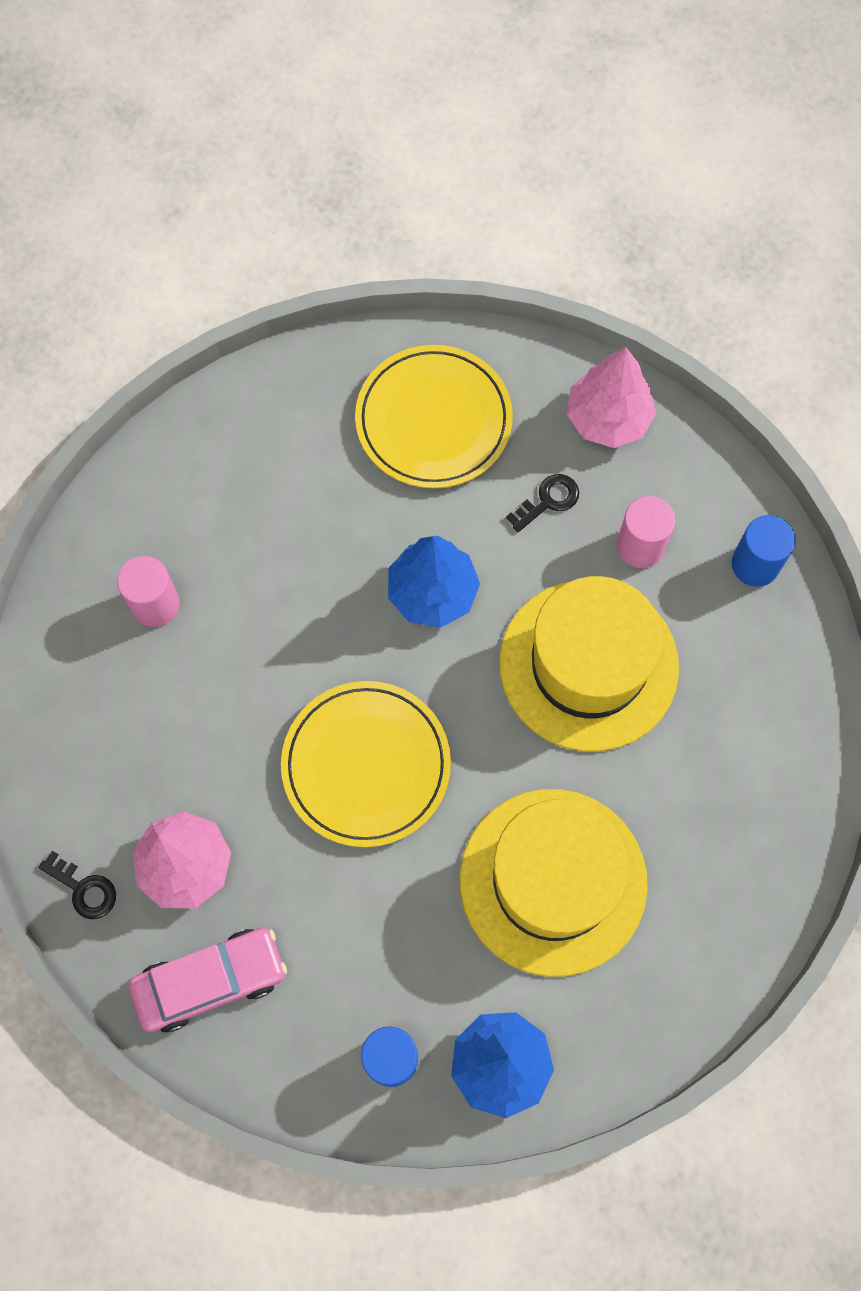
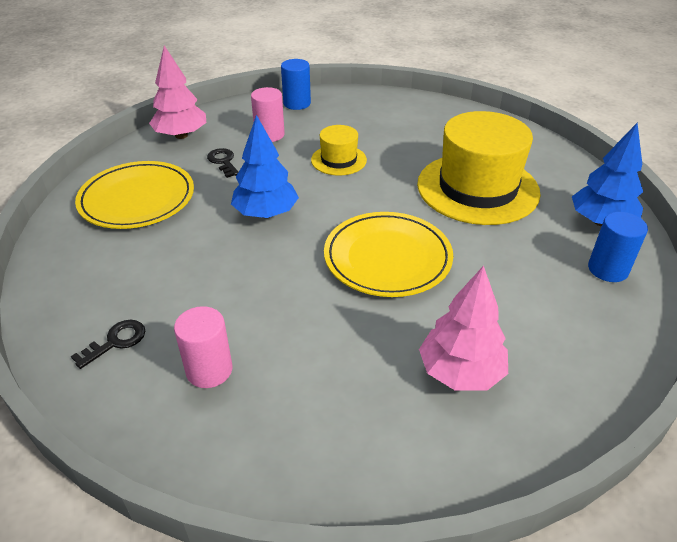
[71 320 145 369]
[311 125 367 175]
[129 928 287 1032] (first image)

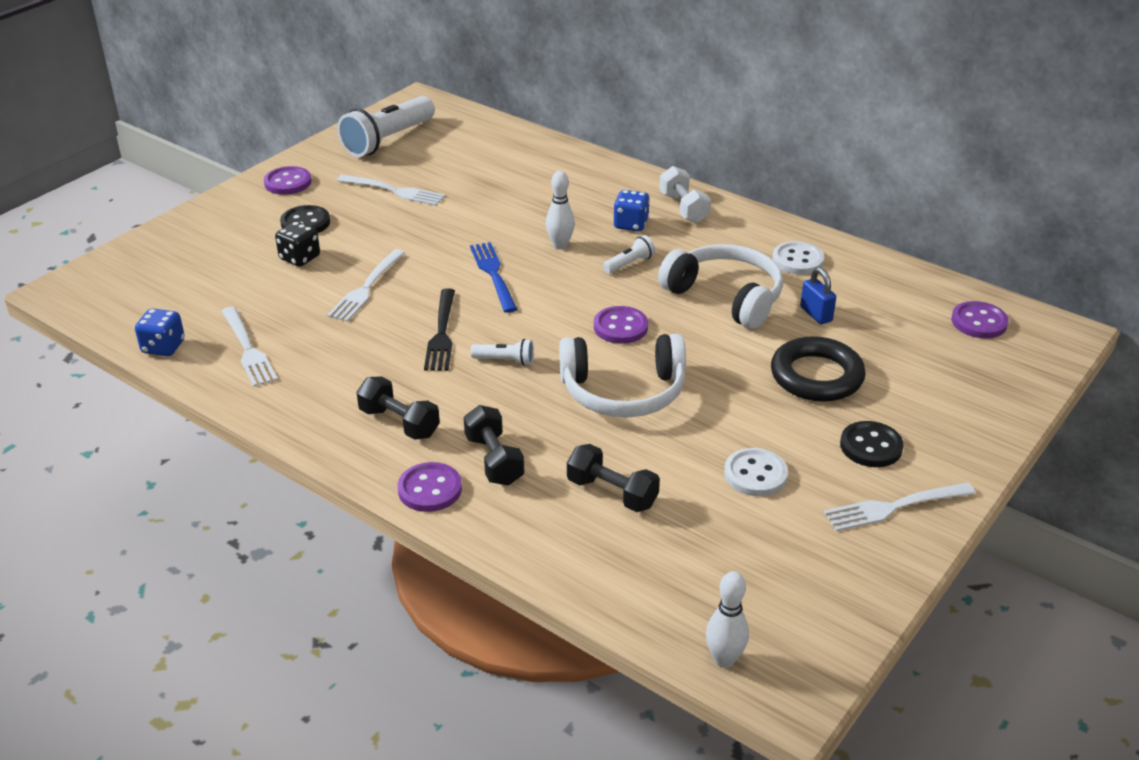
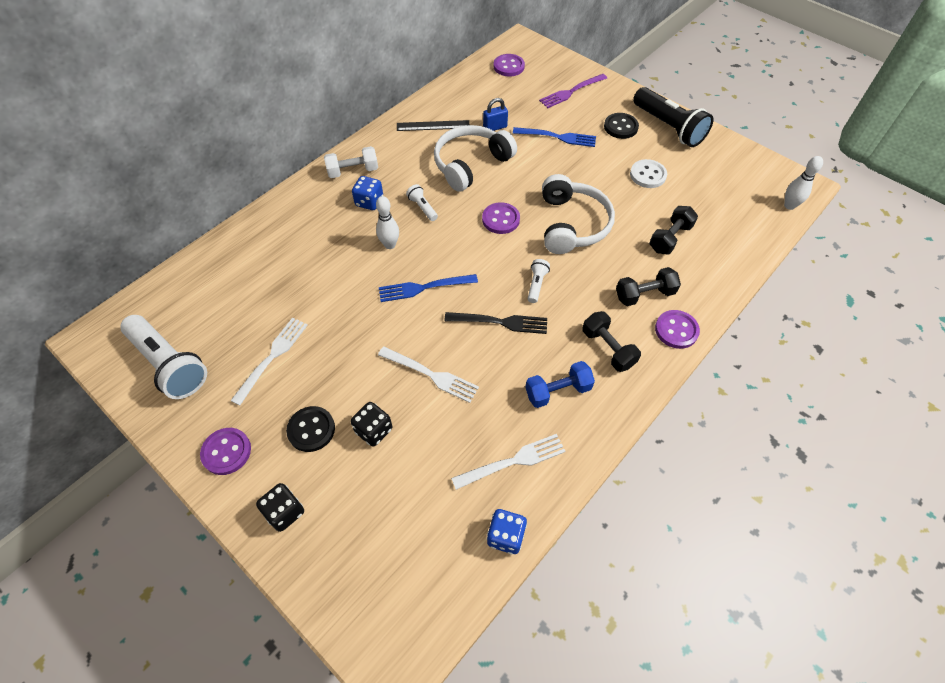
[256 483 304 532]
[397 120 469 131]
[513 127 596 147]
[525 361 595 408]
[539 74 607 108]
[583 311 641 372]
[633 87 713 147]

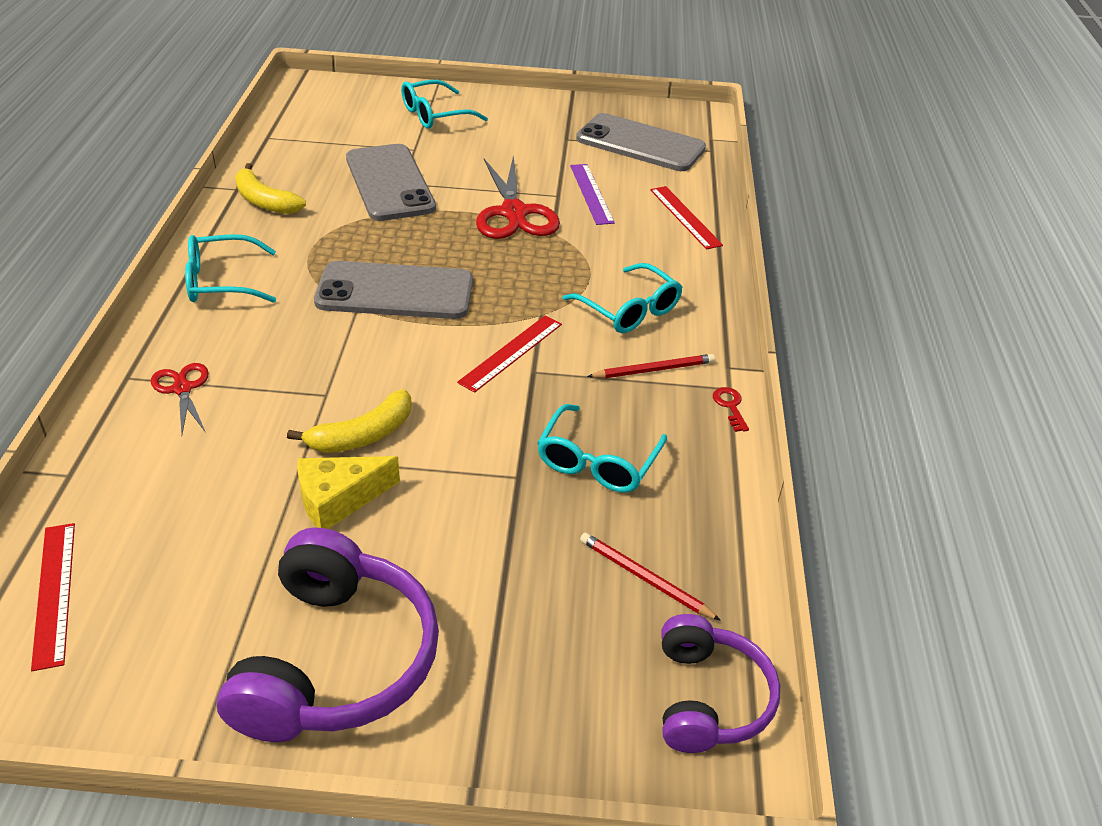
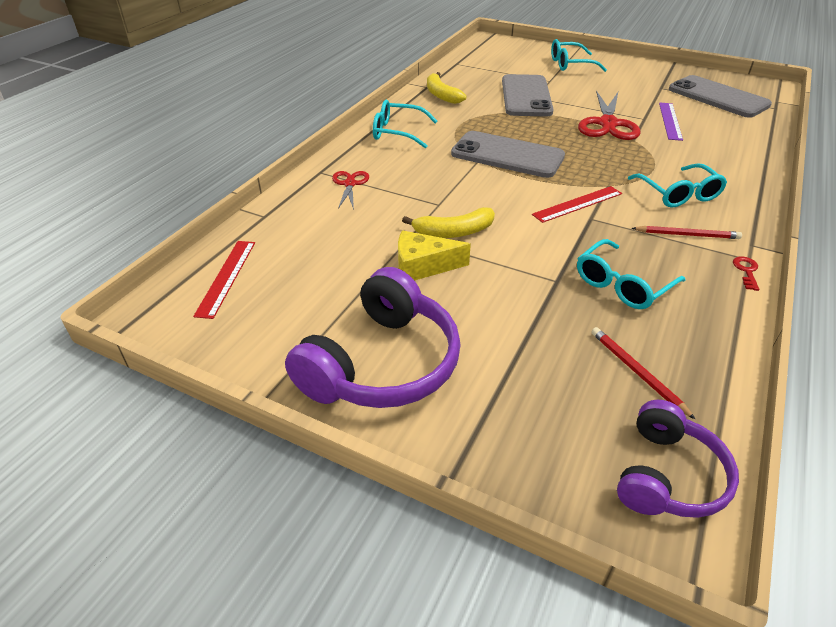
[650 186 723 250] (first image)

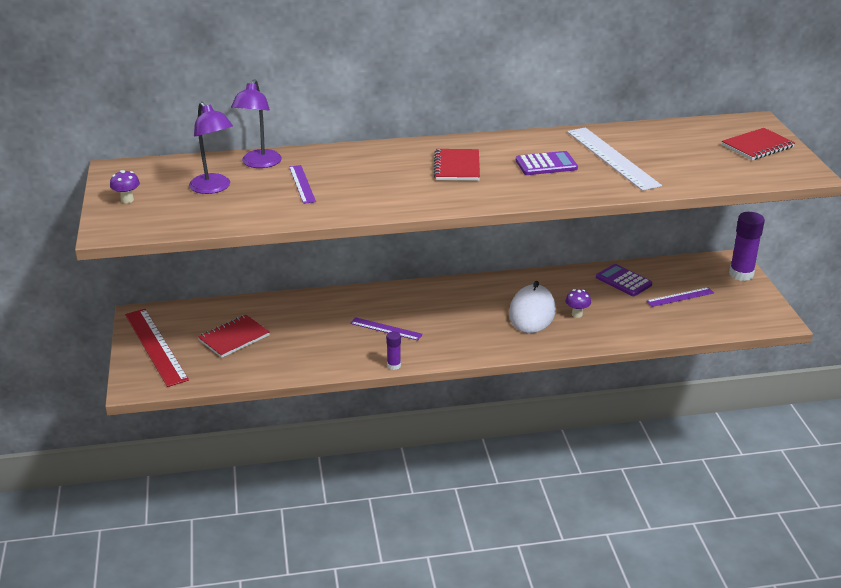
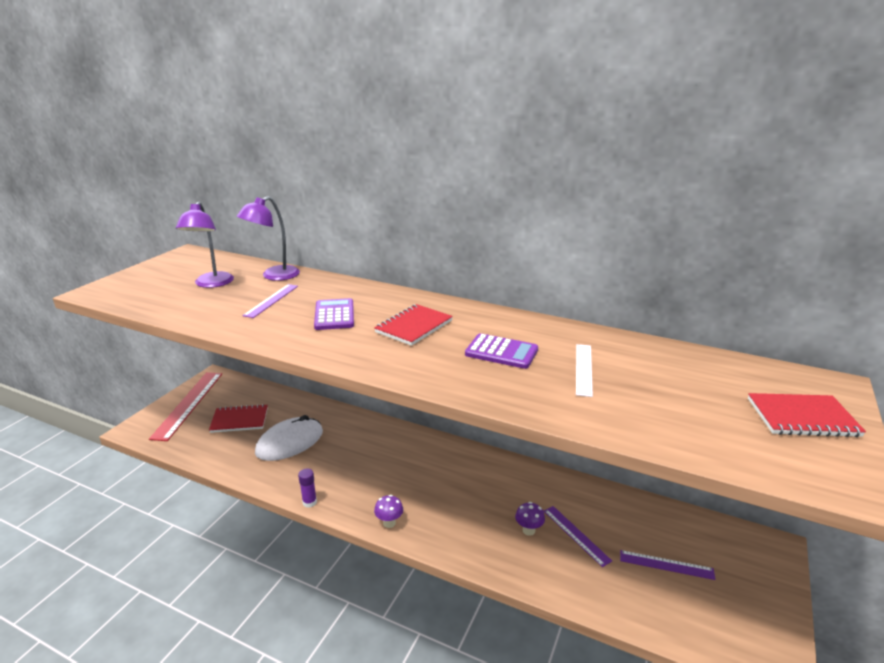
[255 415 323 461]
[314 298 354 330]
[374 495 403 528]
[544 506 612 567]
[576 344 593 397]
[729 212 765 281] (first image)

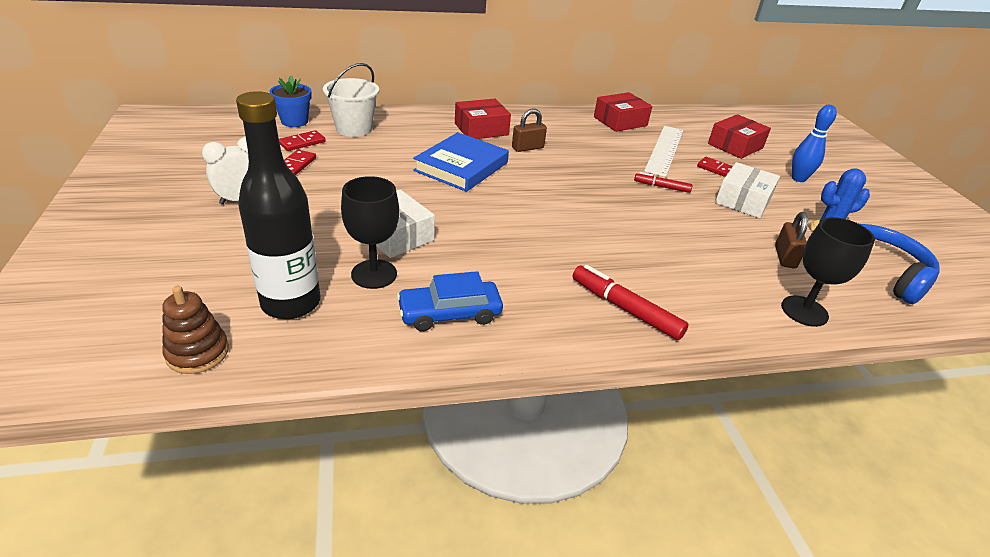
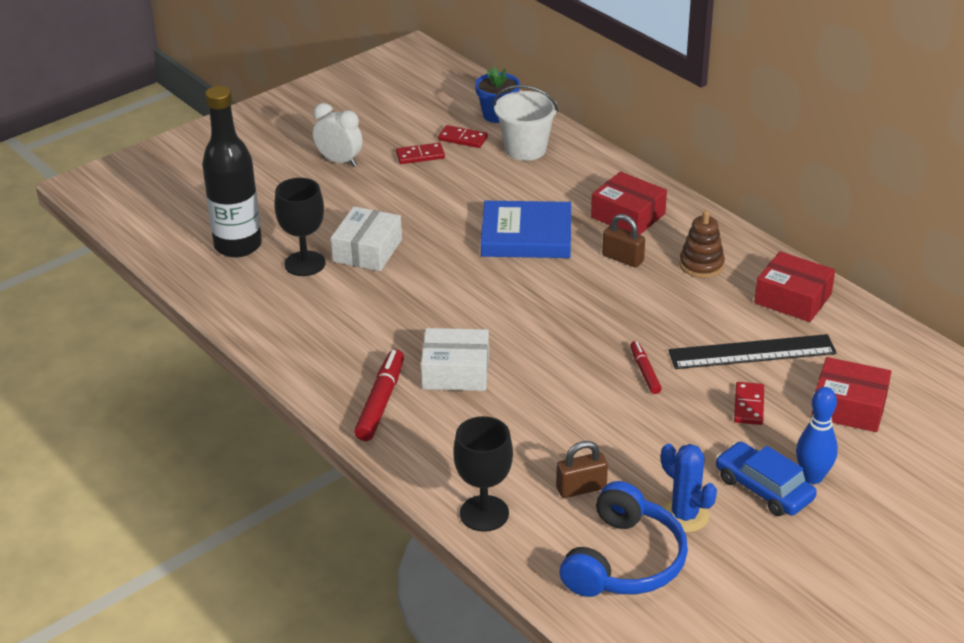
[421 328 489 391]
[668 334 837 369]
[679 210 725 278]
[716 441 817 516]

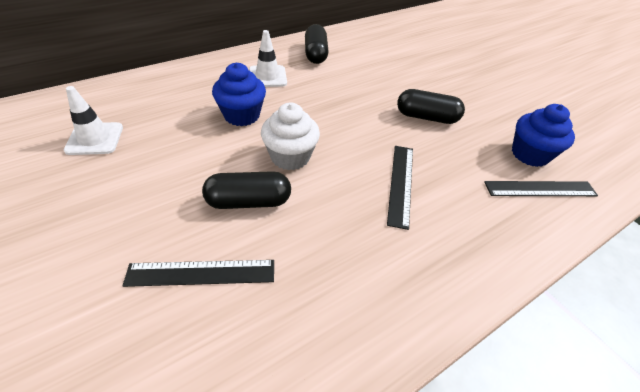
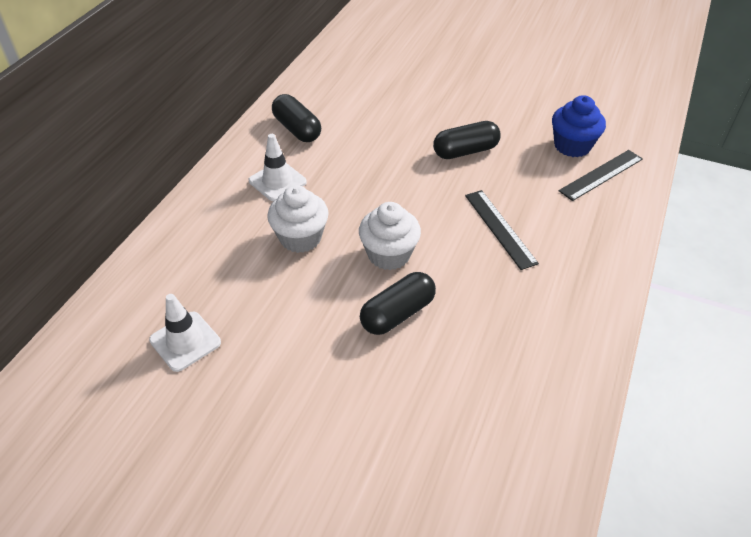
[267 185 329 253]
[122 260 274 287] (first image)

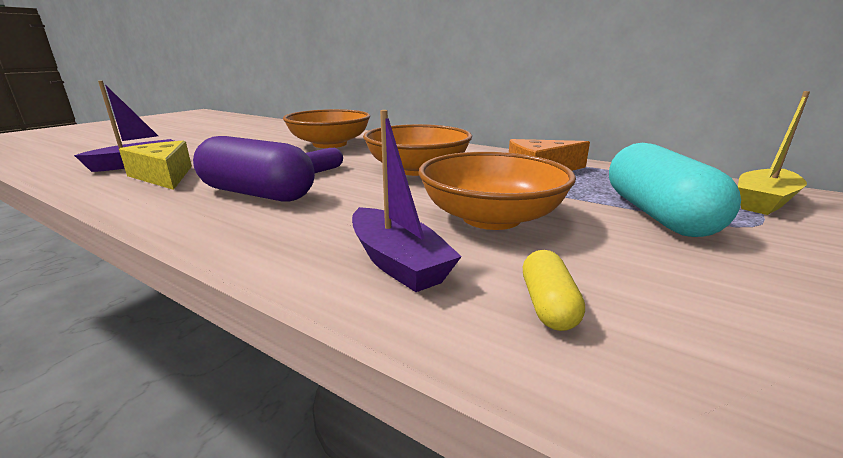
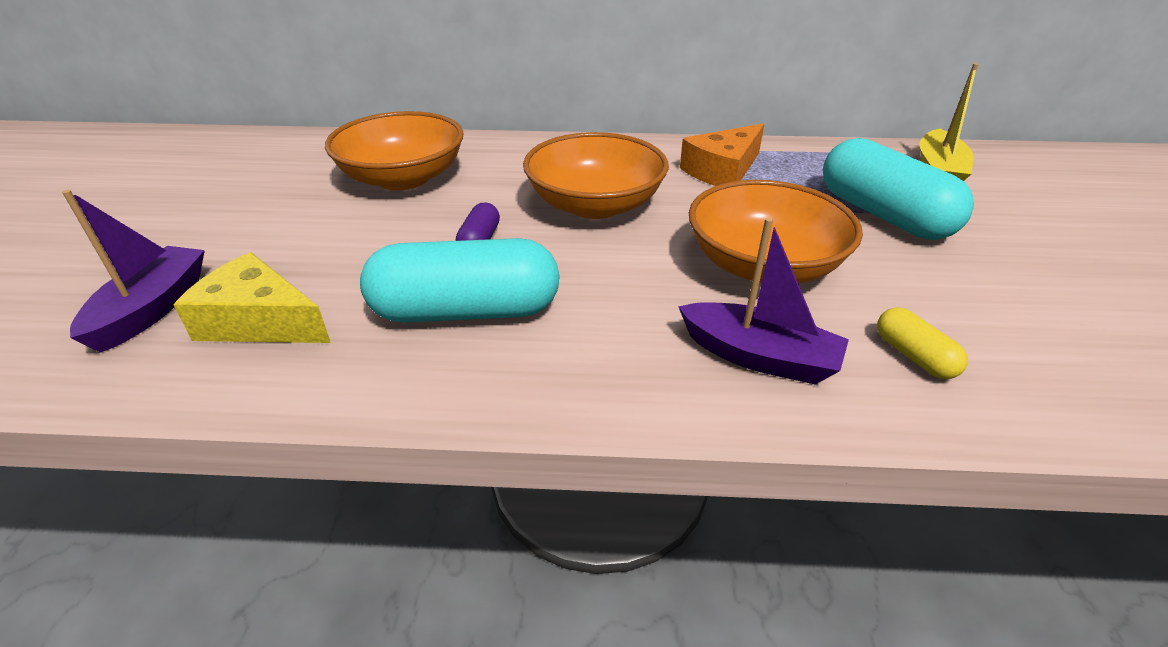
[360 238 560 323]

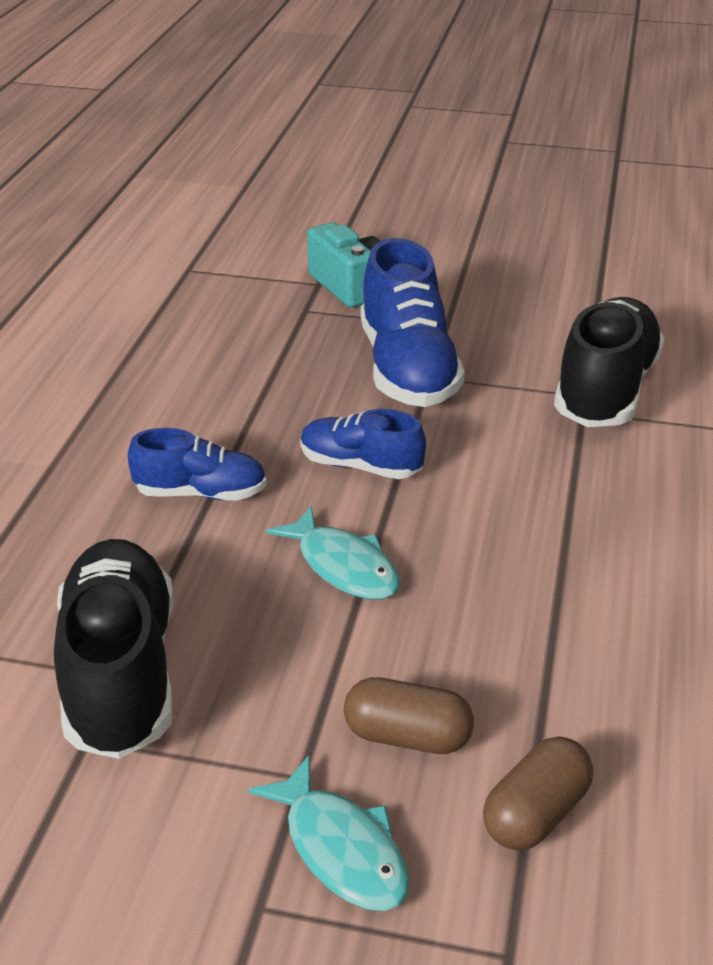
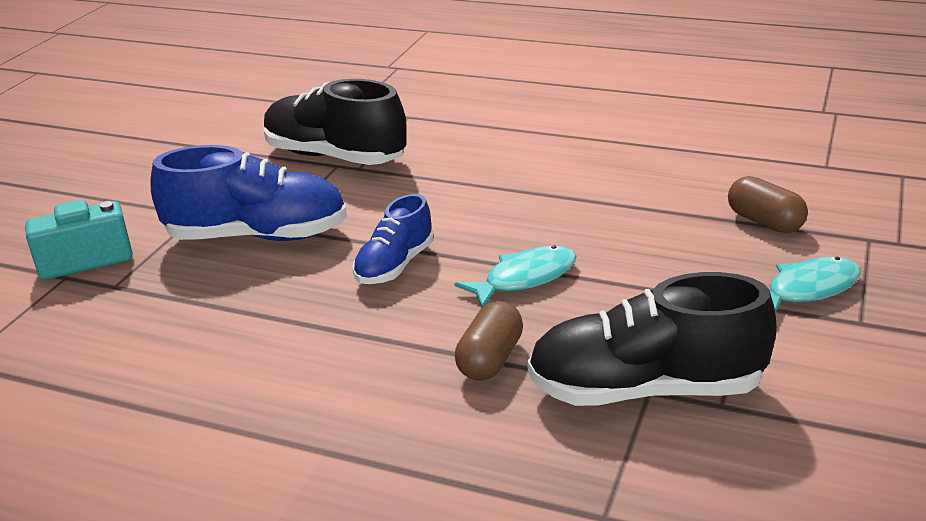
[455 301 523 381]
[128 428 267 500] (first image)

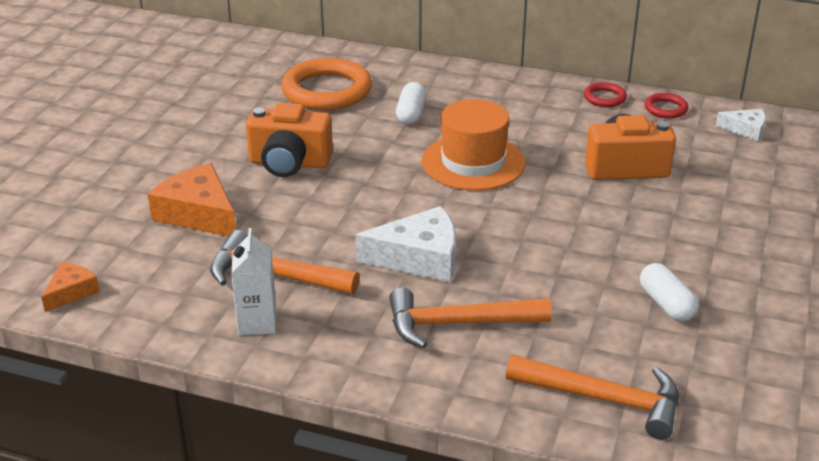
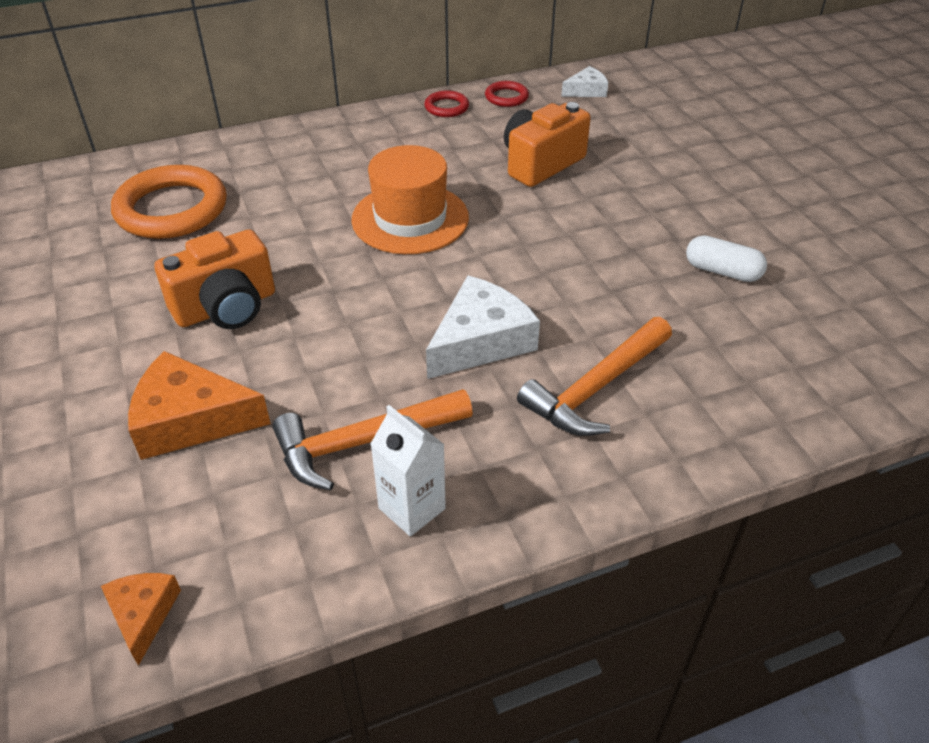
[396 82 426 125] (first image)
[506 355 679 440] (first image)

